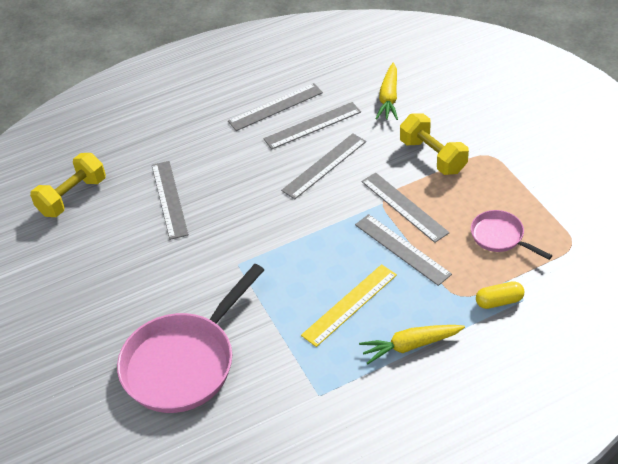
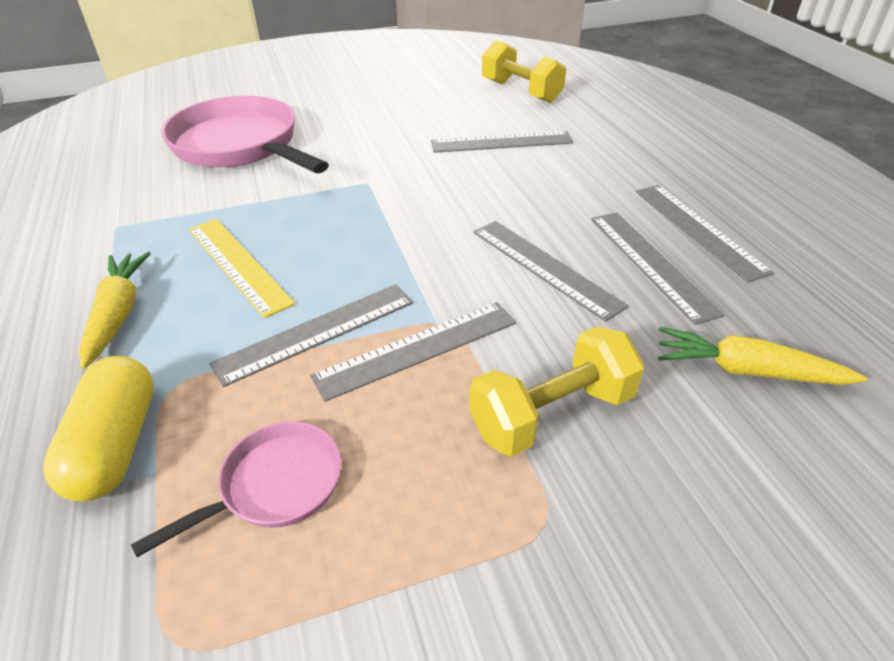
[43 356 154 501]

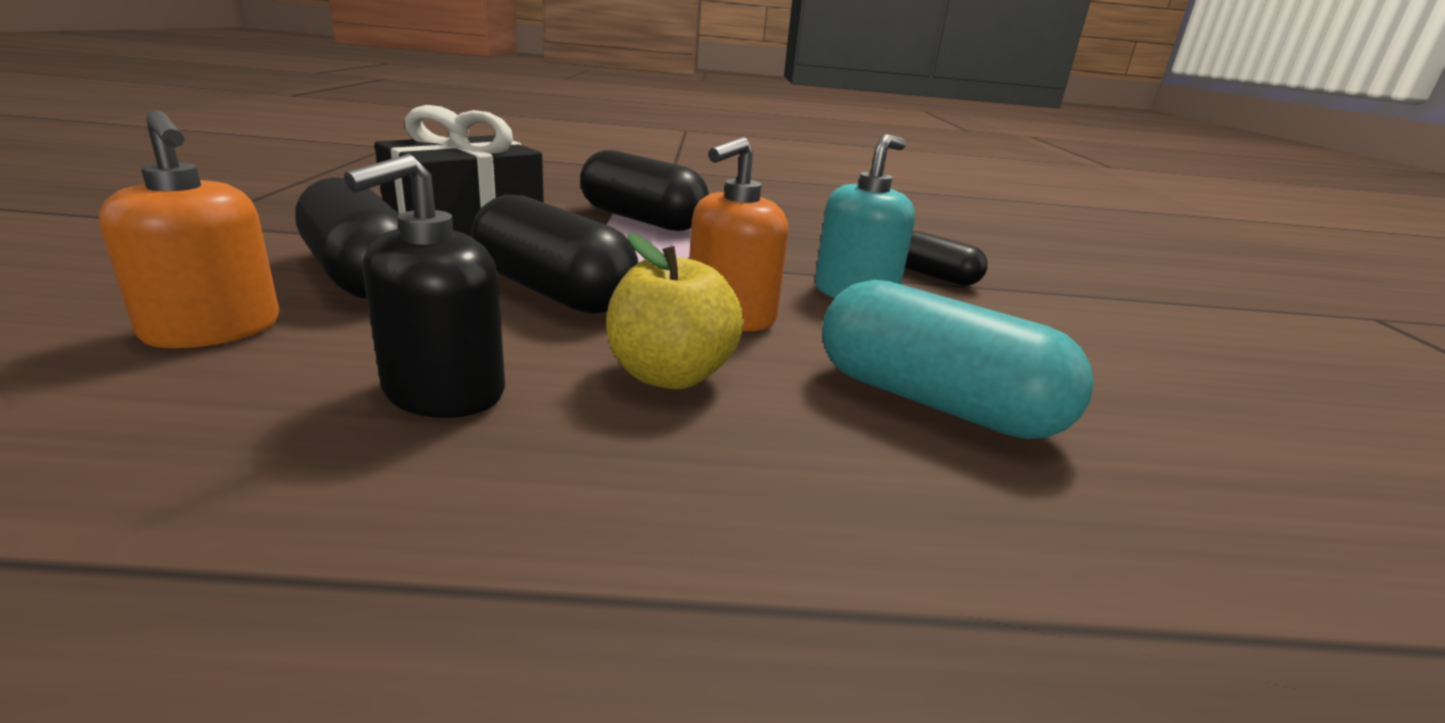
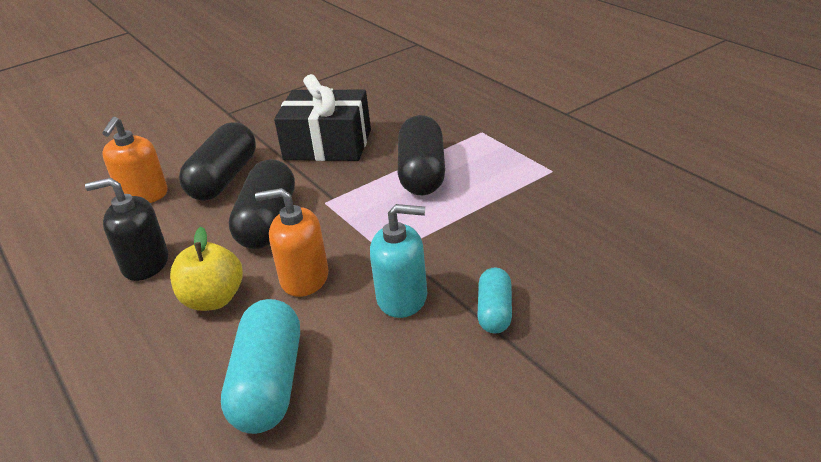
[477 268 512 333]

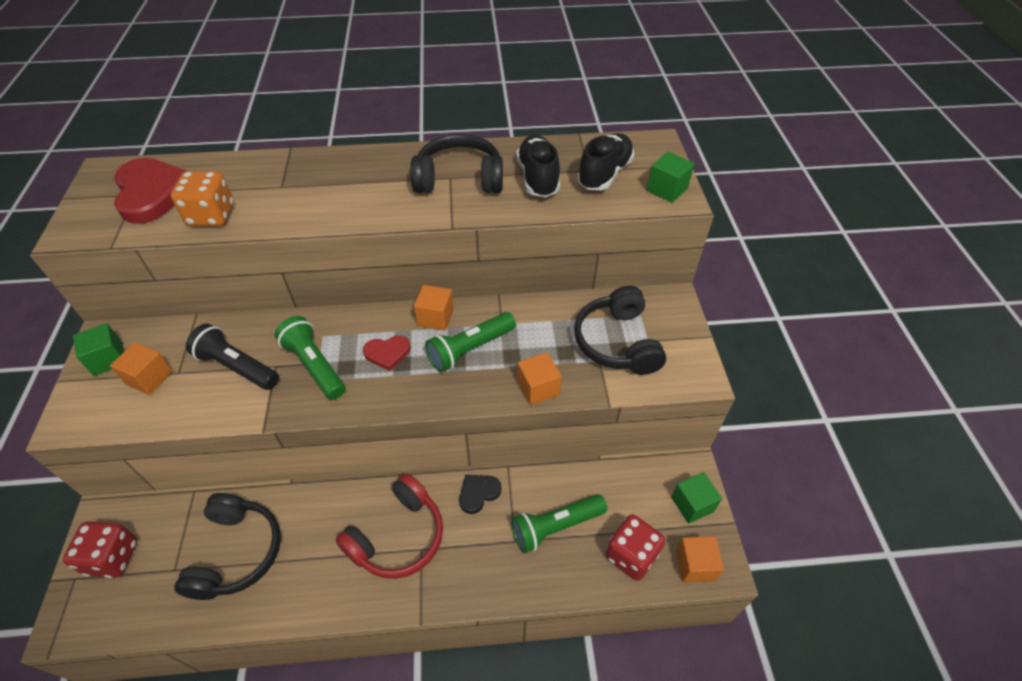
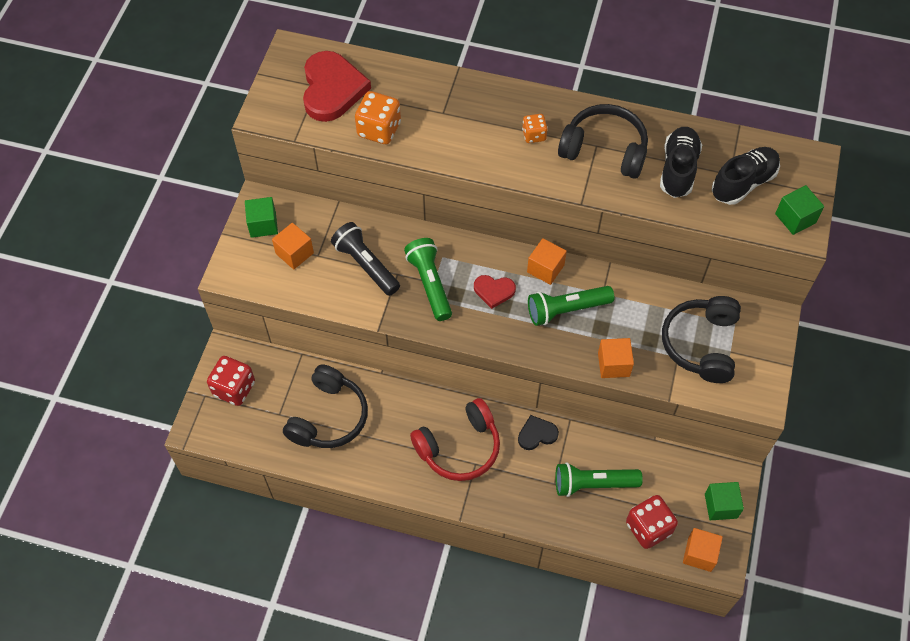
[522 114 548 143]

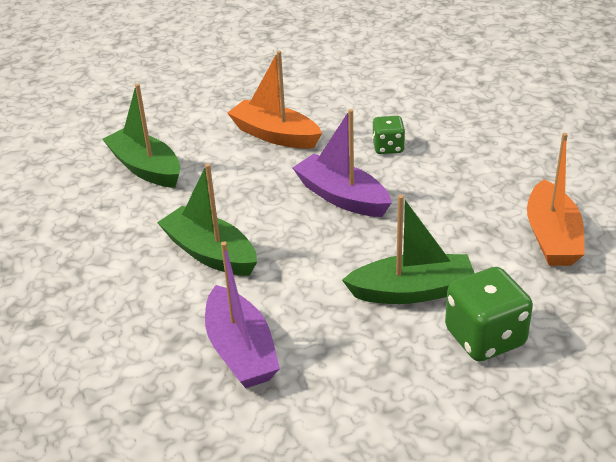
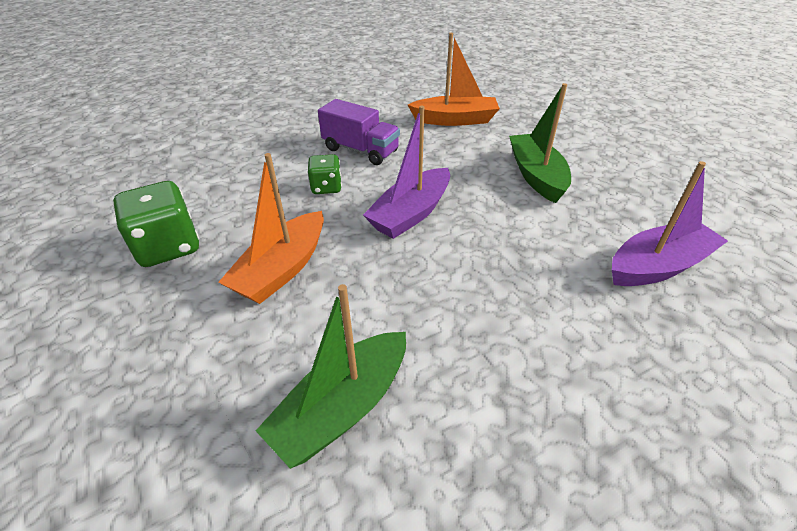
[113 181 199 267]
[318 99 400 165]
[157 164 257 276] (first image)

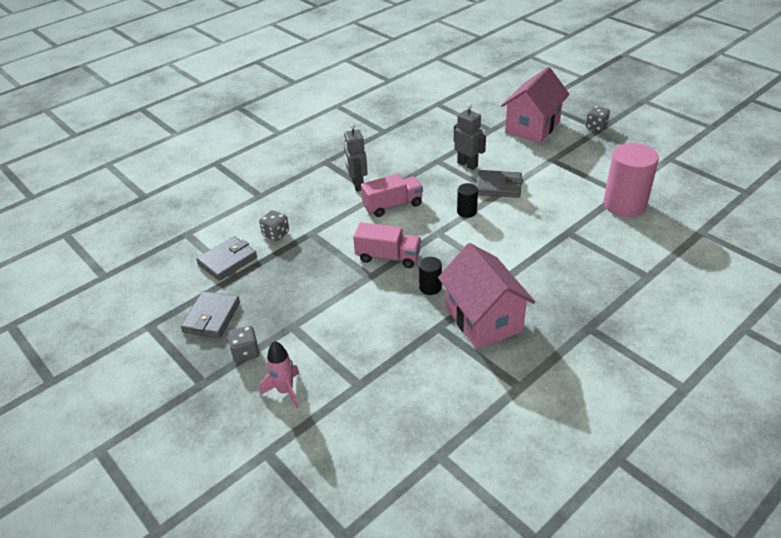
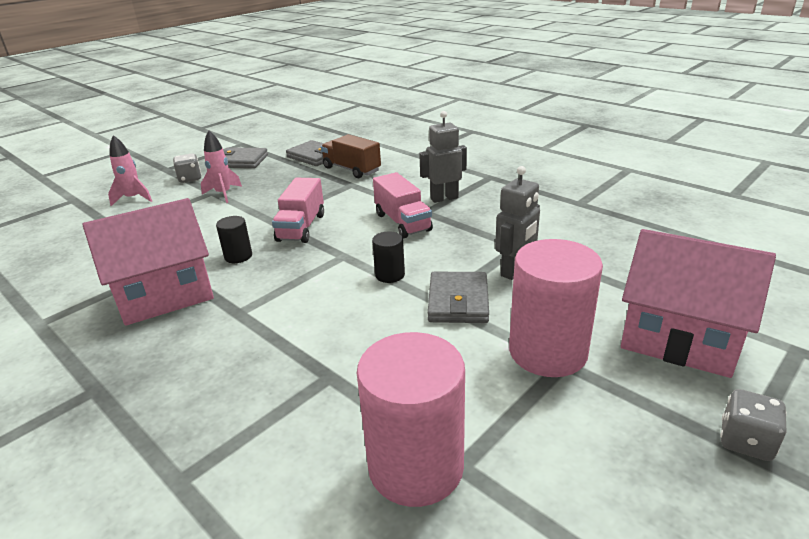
[201 131 242 203]
[321 134 381 178]
[509 239 603 377]

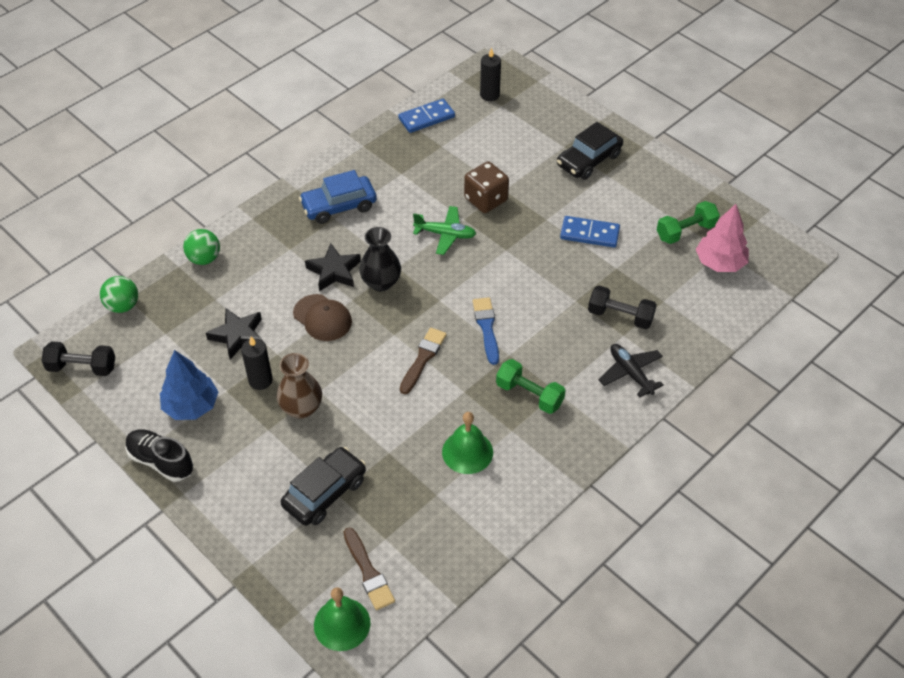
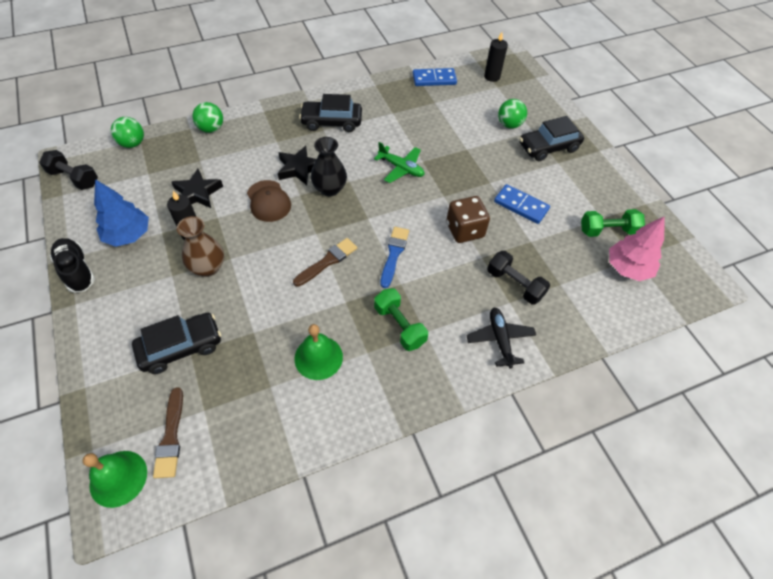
[299 94 362 132]
[446 196 490 243]
[498 99 527 129]

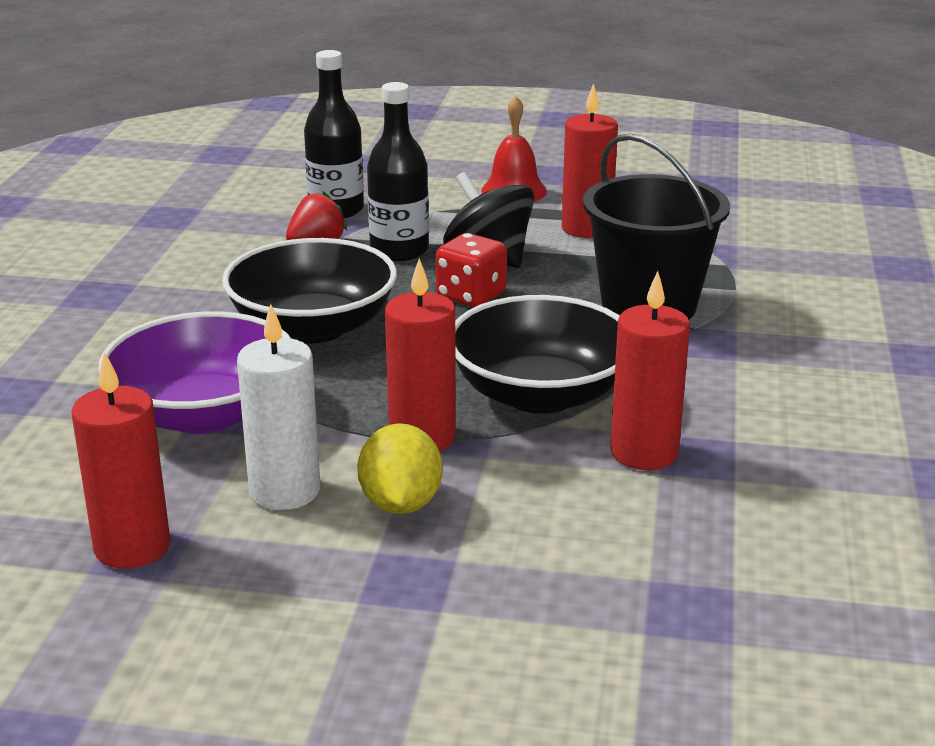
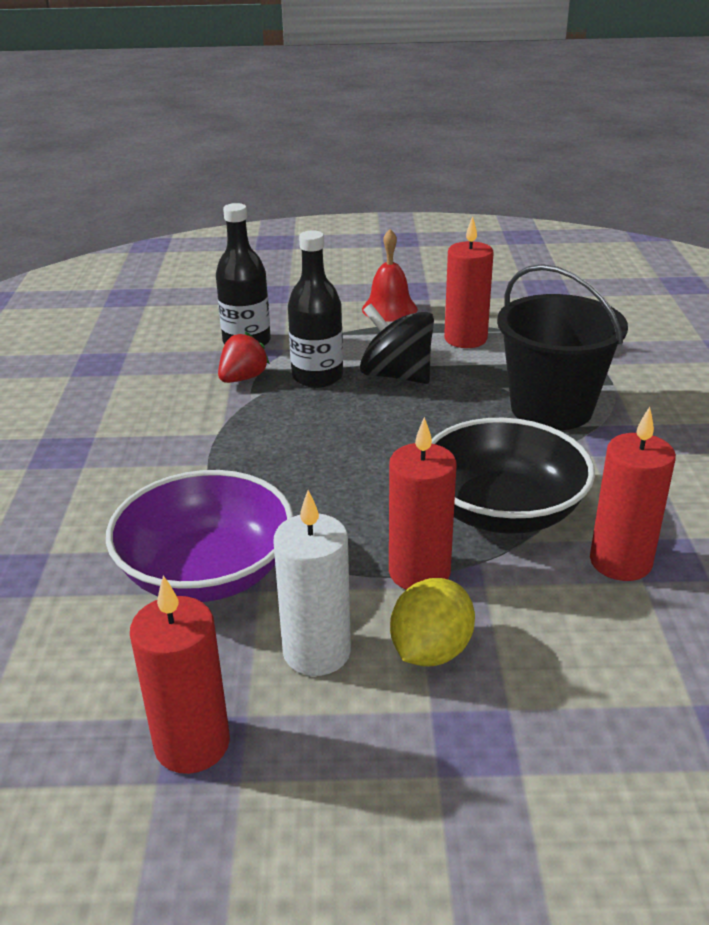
[390 578 475 667]
[222 238 397 344] (first image)
[436 233 507 307] (first image)

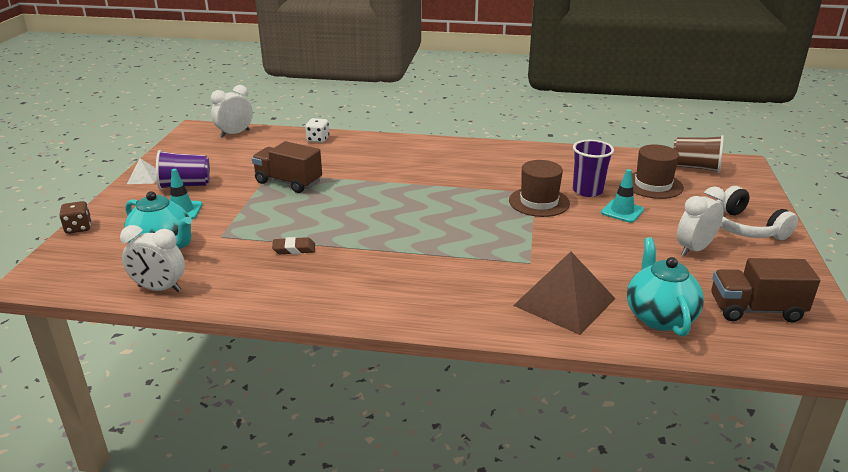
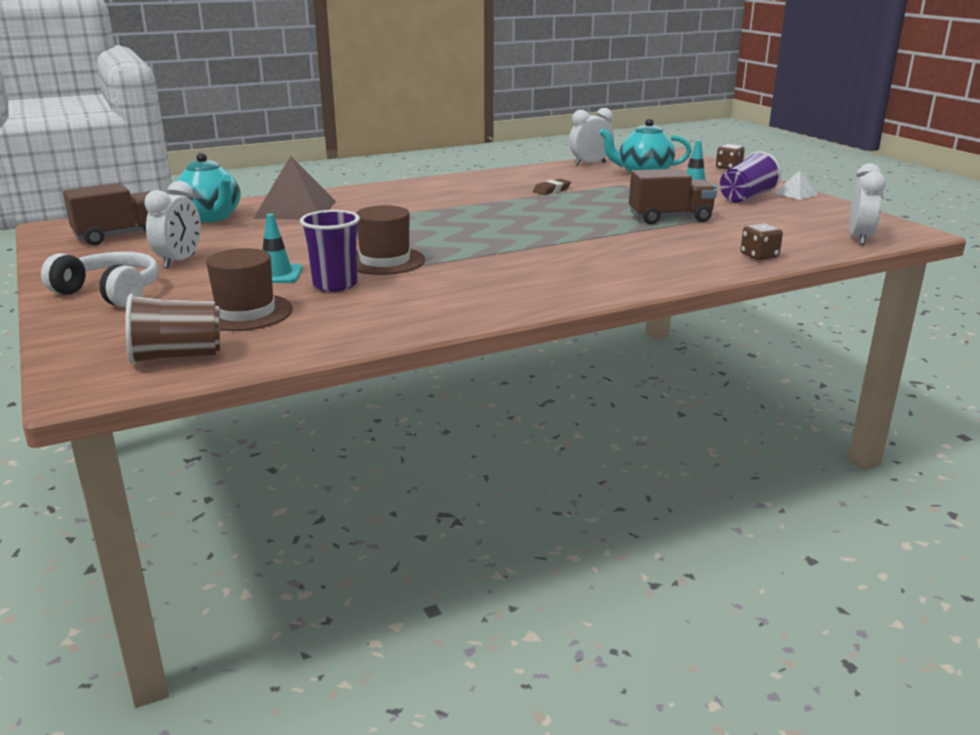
[741 223 783 260]

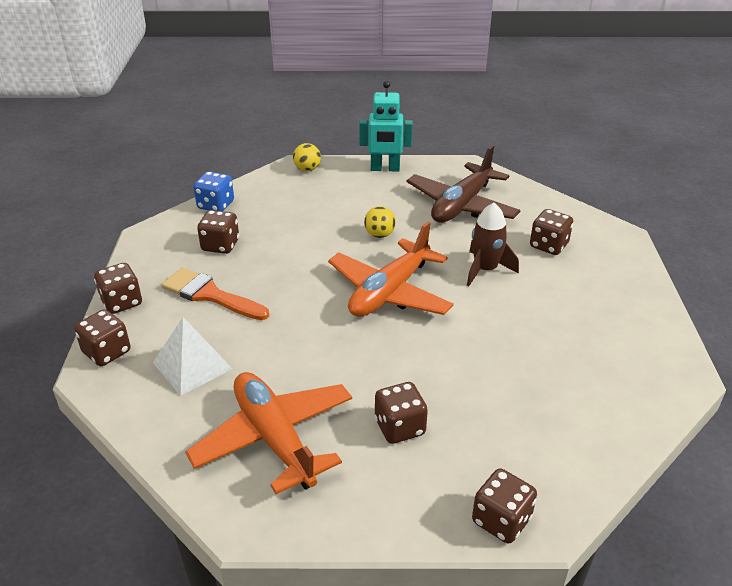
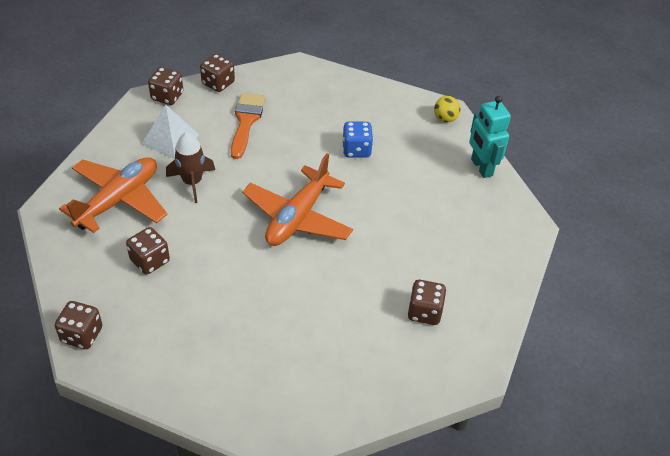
[166 132 215 203]
[242 153 353 246]
[342 122 373 158]
[197 210 239 254] (first image)
[364 206 396 238] (first image)
[407 145 521 223] (first image)

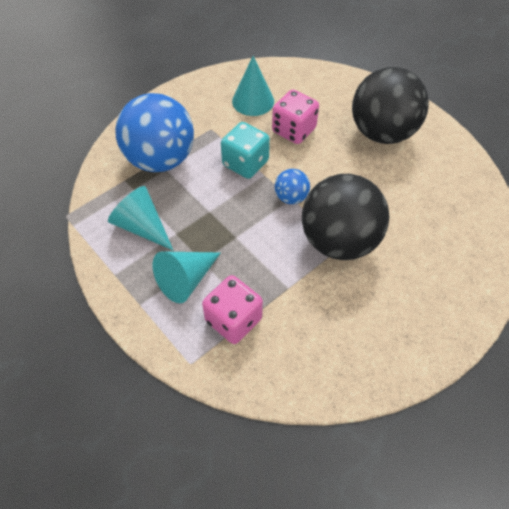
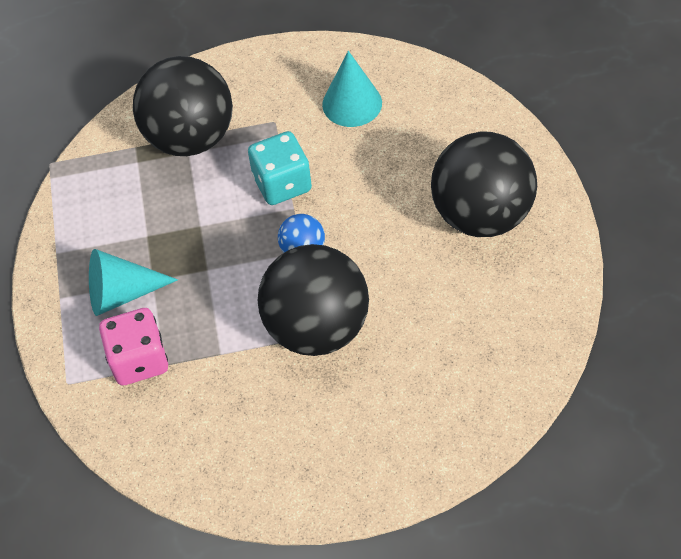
[133 56 233 156]
[108 186 173 250] (first image)
[272 90 319 144] (first image)

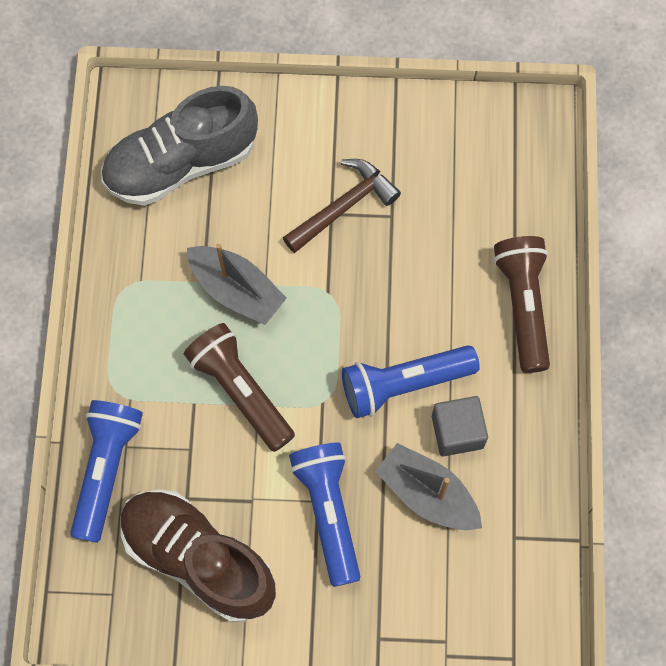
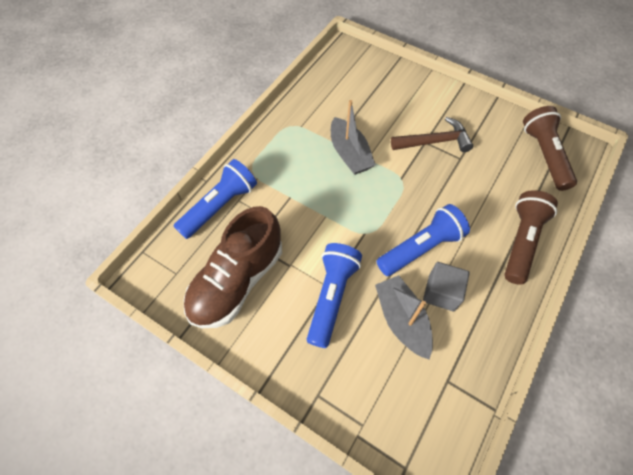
[184 206 282 328]
[376 204 470 276]
[523 106 577 191]
[101 86 258 206] (first image)

